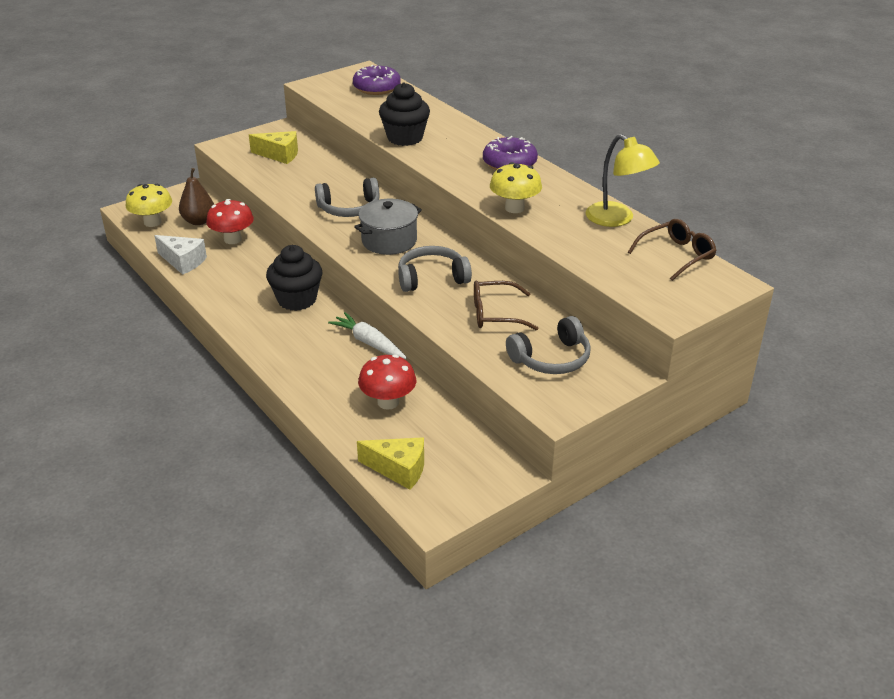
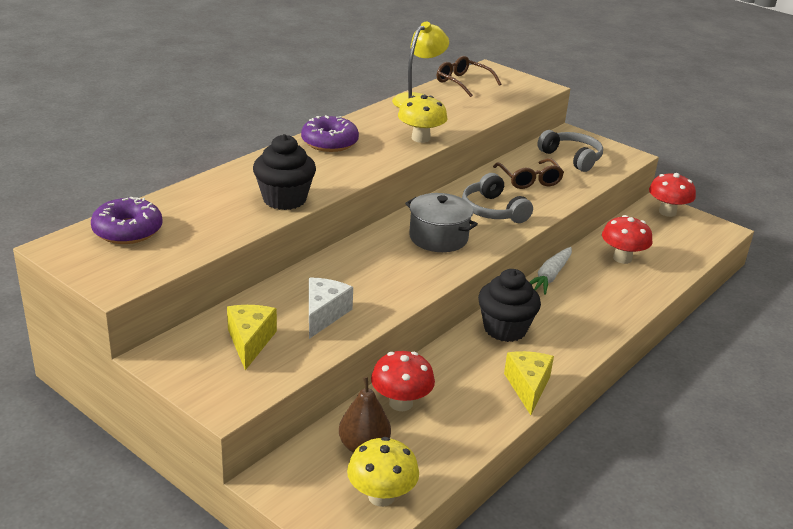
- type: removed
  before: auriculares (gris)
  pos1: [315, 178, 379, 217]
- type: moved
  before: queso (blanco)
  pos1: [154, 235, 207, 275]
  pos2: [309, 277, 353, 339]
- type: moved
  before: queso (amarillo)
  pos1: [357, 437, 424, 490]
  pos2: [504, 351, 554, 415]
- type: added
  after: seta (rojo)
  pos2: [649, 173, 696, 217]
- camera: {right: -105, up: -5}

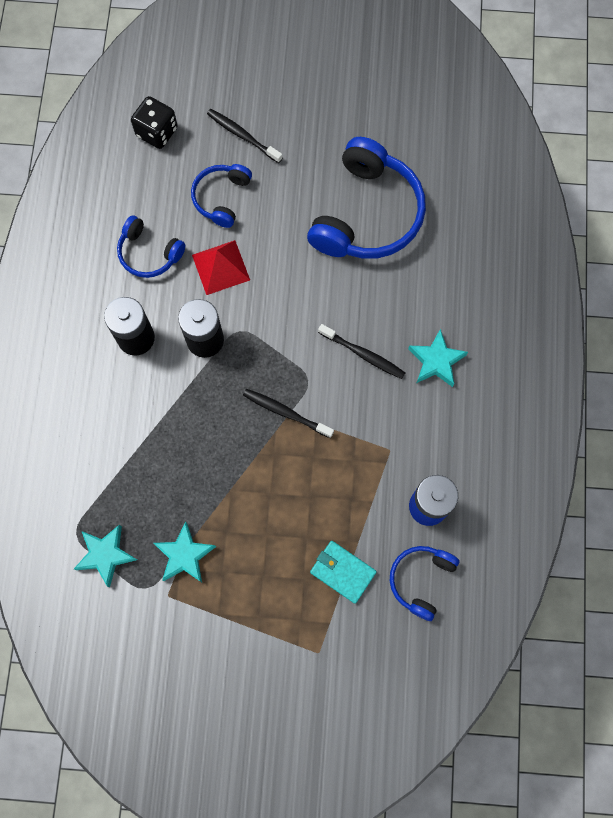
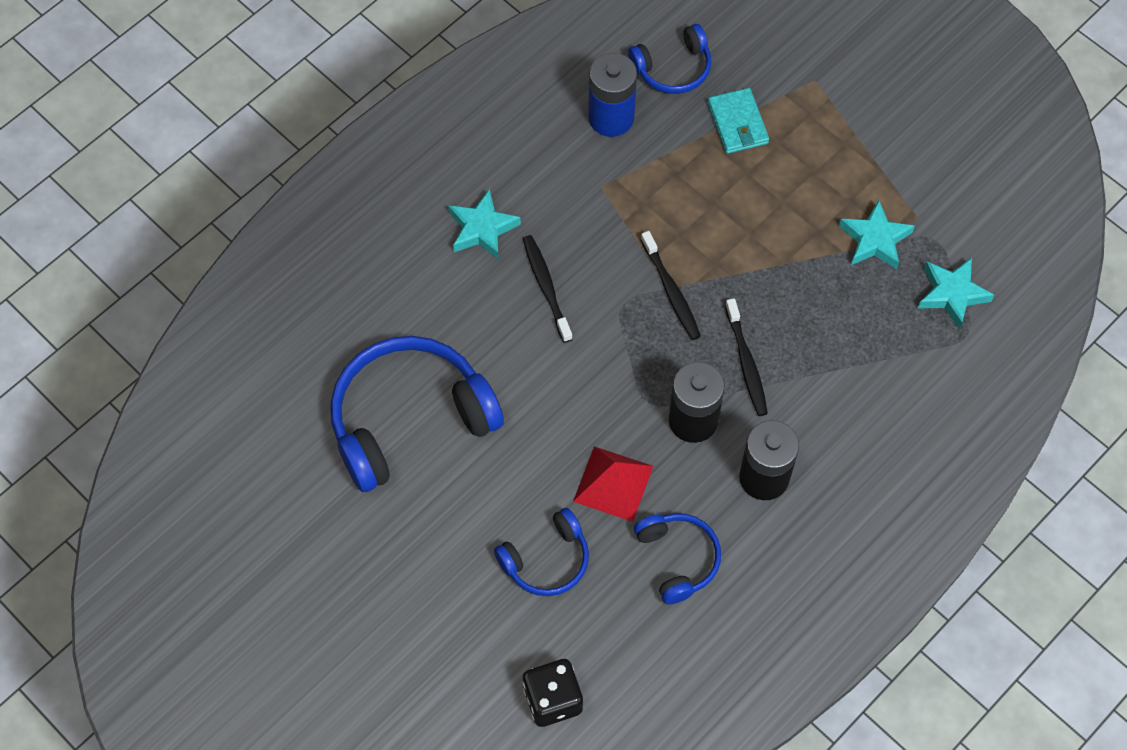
- type: moved
  before: cepillo de dientes (negro)
  pos1: [207, 109, 282, 163]
  pos2: [725, 298, 768, 416]
- camera: {right: -140, up: -10}

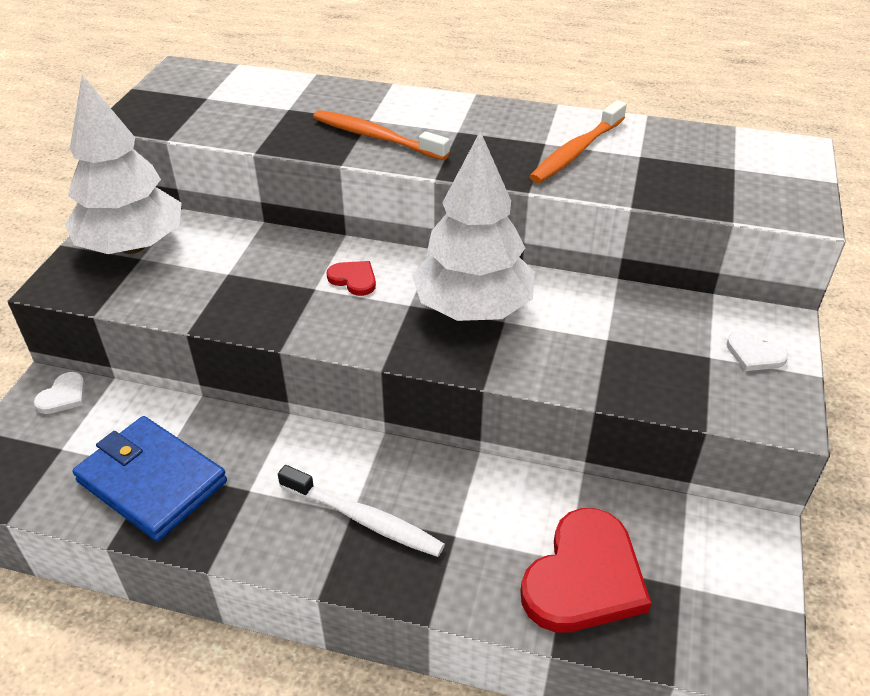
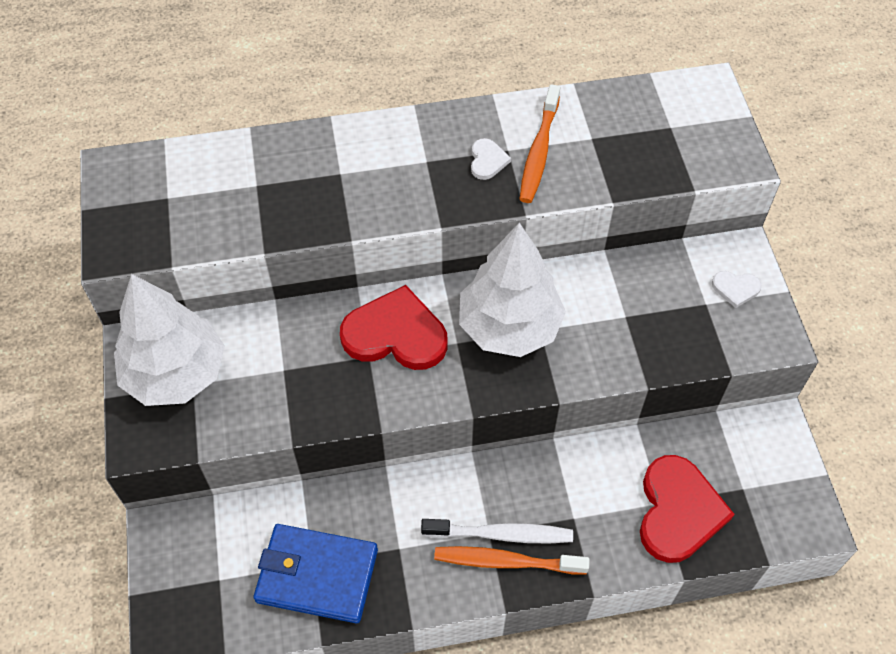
- type: moved
  before: cepillo de dientes (naranja)
  pos1: [313, 110, 450, 160]
  pos2: [434, 546, 590, 575]
- type: resized
  before: corazón (rojo)
  pos1: [327, 261, 376, 296]
  pos2: [340, 285, 448, 370]
  scale: 2.18
- type: moved
  before: corazón (blanco)
  pos1: [34, 372, 85, 414]
  pos2: [471, 138, 511, 180]
- camera: {right: -25, up: 15}

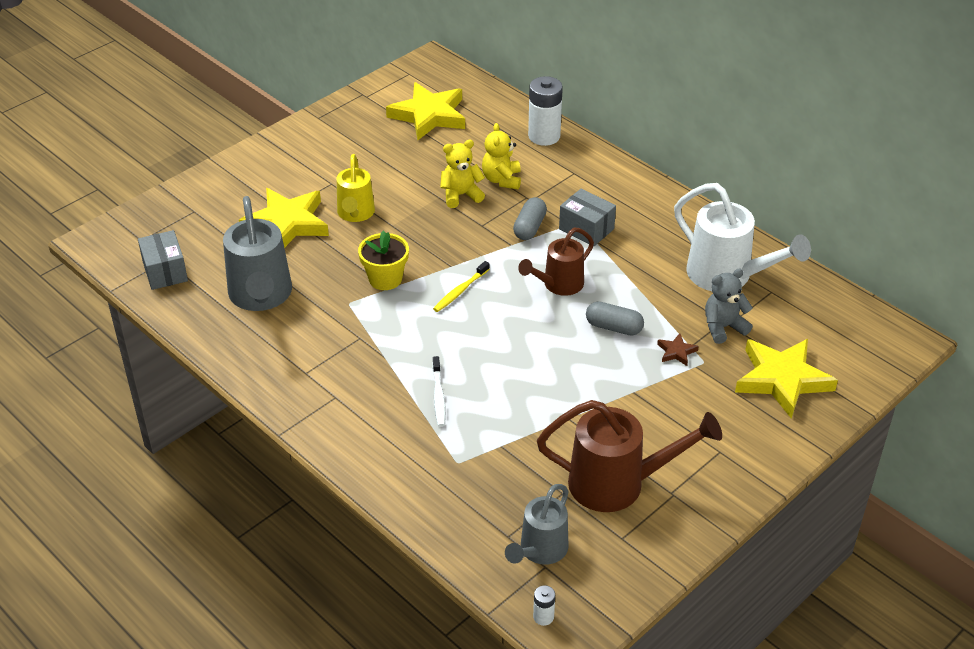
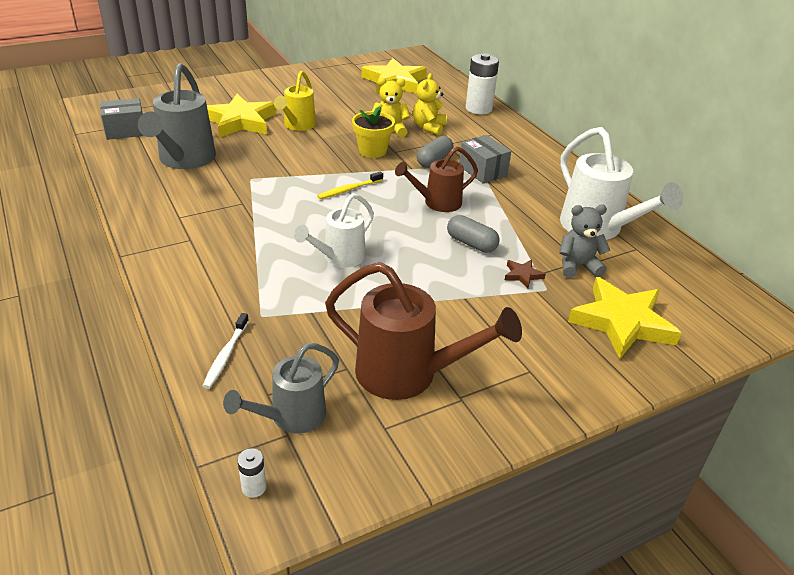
- type: turned
  before: caja (gris)
  pos1: [138, 230, 188, 290]
  pos2: [100, 98, 144, 140]
  turn: 75
- type: moved
  before: maceta (amarillo)
  pos1: [358, 231, 409, 290]
  pos2: [352, 106, 395, 158]
- type: moved
  before: cepillo de dientes (blanco)
  pos1: [432, 356, 446, 427]
  pos2: [203, 313, 249, 389]
- type: added
  after: regadera (blanco)
  pos2: [294, 193, 374, 267]
- camera: {right: 15, up: -5}

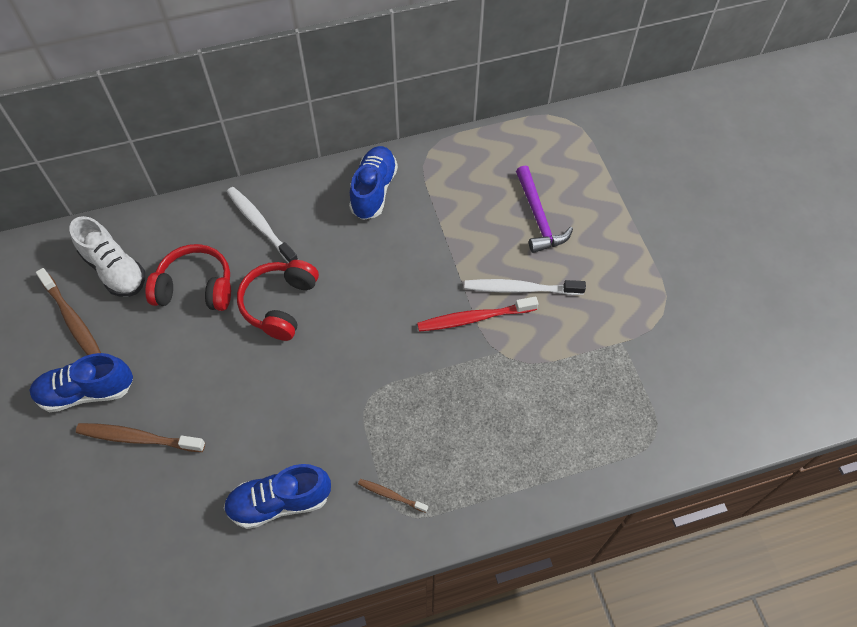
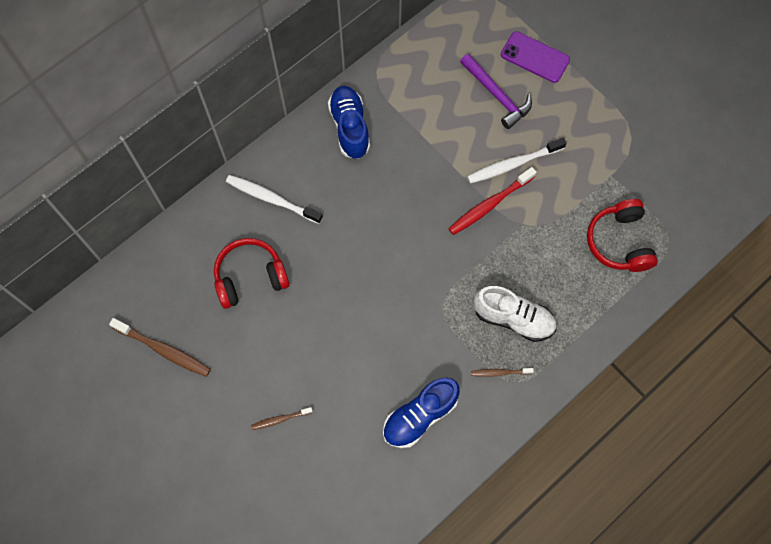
- type: moved
  before: zapato (blanco)
  pos1: [69, 216, 145, 297]
  pos2: [473, 286, 556, 342]
- type: moved
  before: auriculares (rojo)
  pos1: [237, 260, 319, 341]
  pos2: [587, 199, 658, 272]
- type: removed
  before: zapato (azul)
  pos1: [29, 353, 133, 412]
- type: resized
  before: cepillo de dientes (marrón)
  pos1: [76, 423, 205, 452]
  pos2: [251, 407, 313, 430]
  scale: 0.55
- type: added
  after: móvil (morado)
  pos2: [501, 31, 570, 83]
- camera: {right: -25, up: 10}

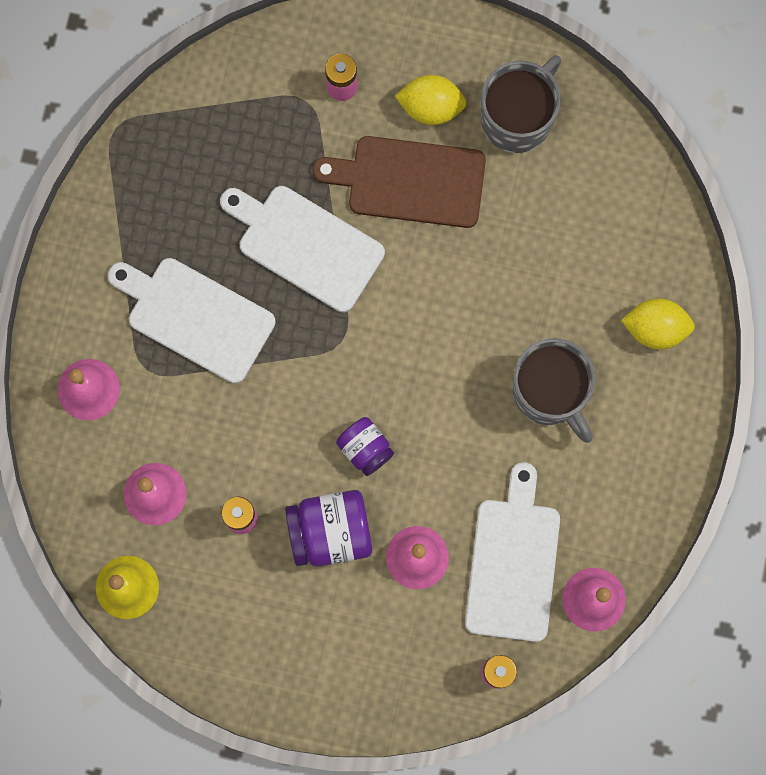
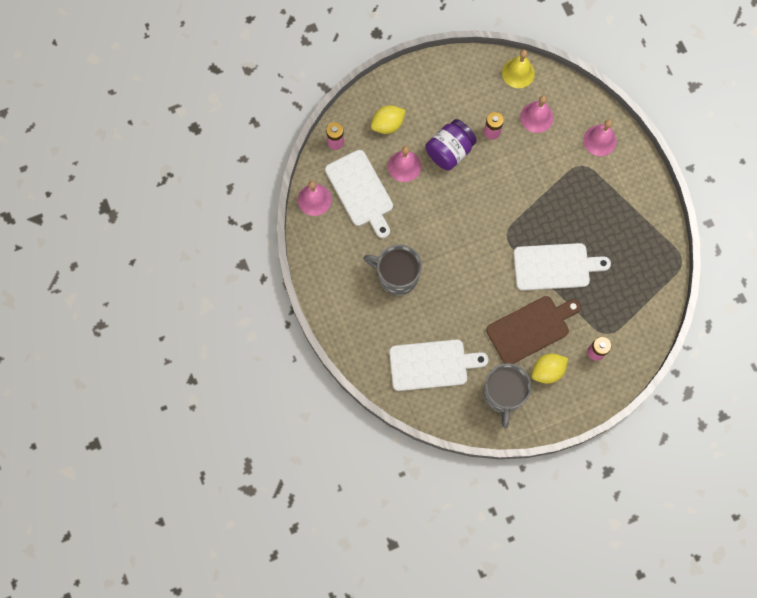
- type: moved
  before: tabla de cortar (blanco)
  pos1: [108, 258, 276, 384]
  pos2: [389, 339, 489, 391]
- type: moved
  before: limón (amarillo)
  pos1: [621, 298, 695, 349]
  pos2: [371, 105, 406, 134]
- type: removed
  before: tarro (morado)
  pos1: [336, 417, 394, 476]
- camera: {right: 145, up: -5}

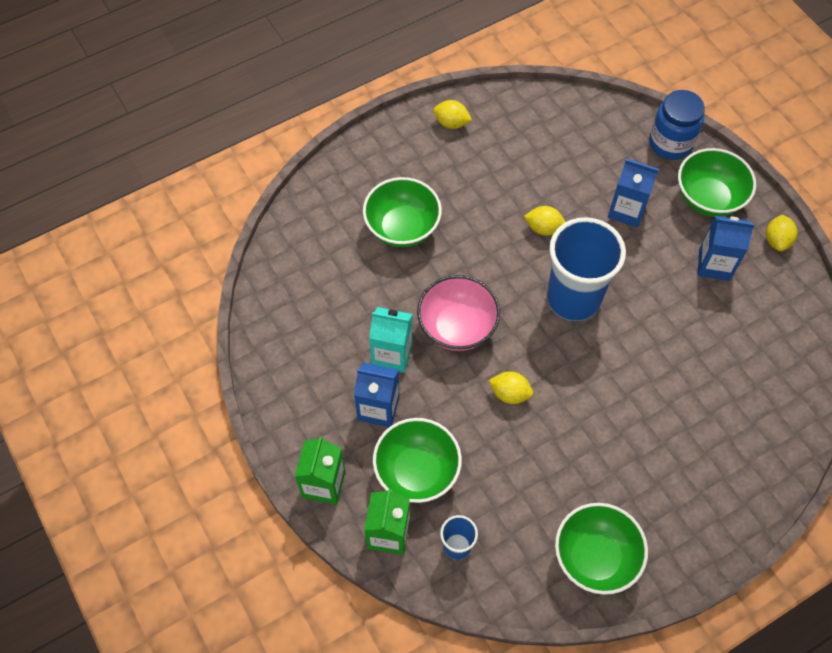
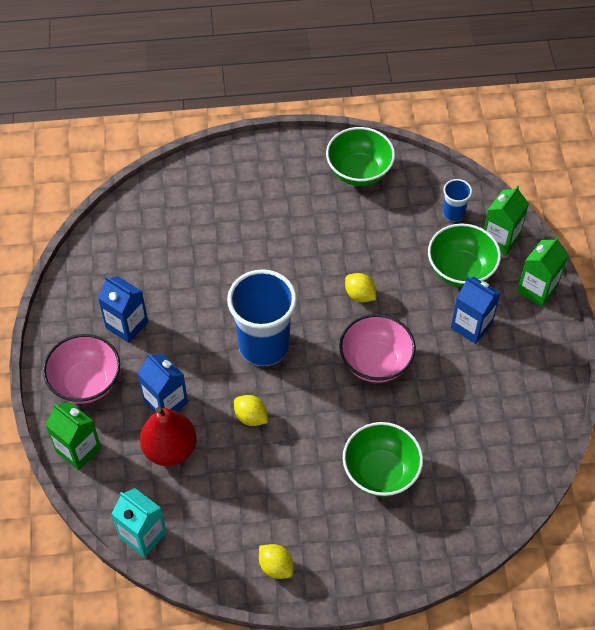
- type: replaced
  before: tarro (azul)
  after: cartón de leche (verde)
  pos1: [649, 90, 705, 160]
  pos2: [45, 402, 101, 470]
- type: recoloured
  before: cuenco (verde)
  after: cuenco (rosa)
  pos1: [678, 148, 756, 217]
  pos2: [43, 334, 120, 404]
- type: removed
  before: limón (amarillo)
  pos1: [766, 215, 797, 251]
- type: moved
  before: cartón de leche (turquesa)
  pos1: [369, 307, 412, 373]
  pos2: [111, 488, 167, 557]
- type: added
  after: pera (rojo)
  pos2: [140, 407, 197, 466]
- camera: {right: -155, up: -5}

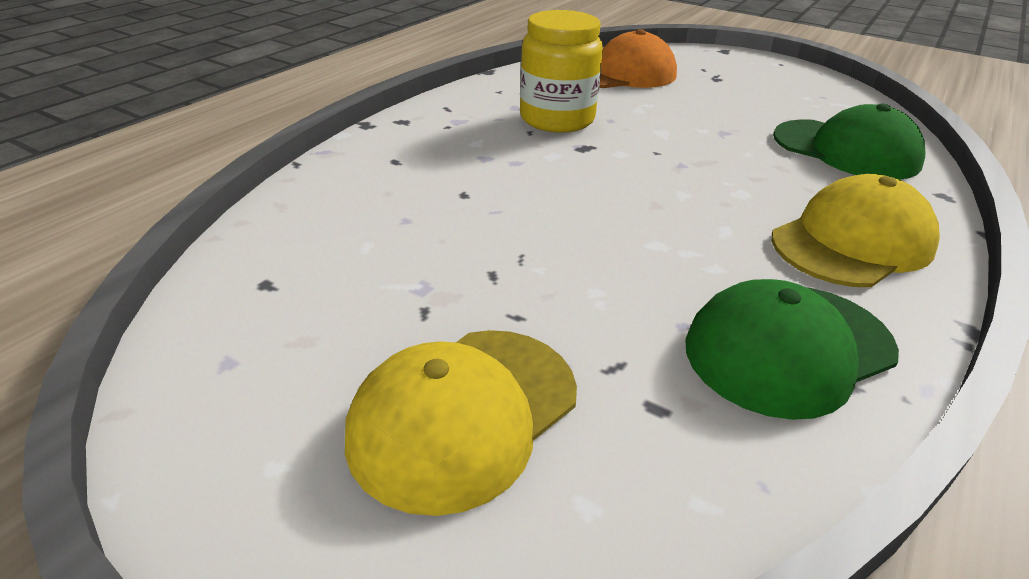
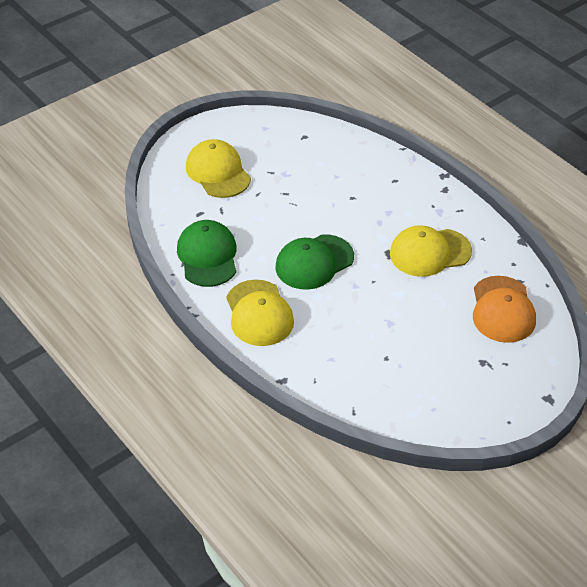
- type: replaced
  before: tarro (amarillo)
  after: gorra (amarillo)
  pos1: [520, 10, 603, 132]
  pos2: [390, 225, 472, 277]
- type: moved
  before: gorra (verde)
  pos1: [773, 104, 926, 180]
  pos2: [275, 235, 354, 290]
- camera: {right: 110, up: 10}

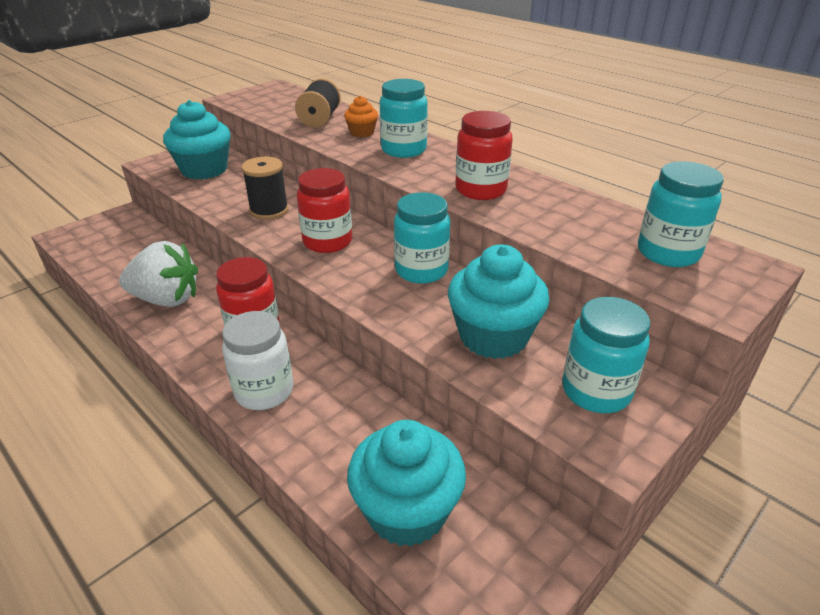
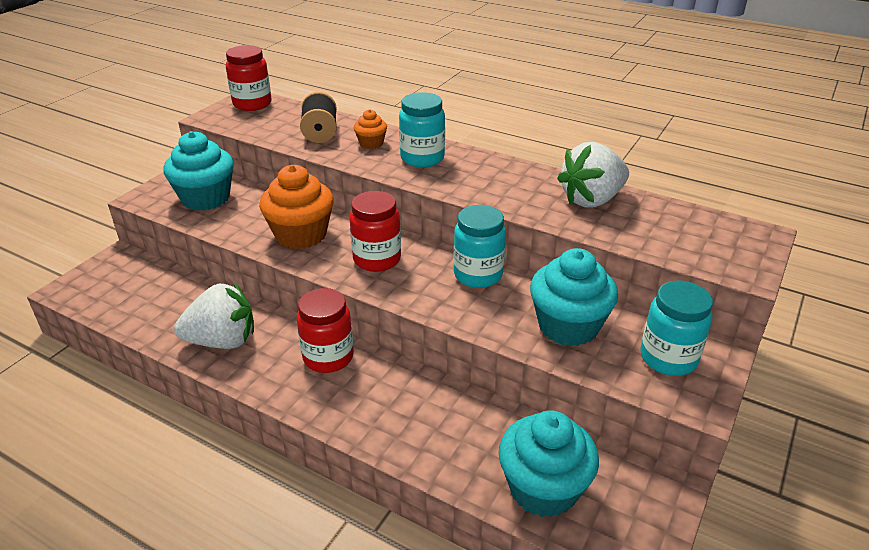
- type: moved
  before: tarro (rojo)
  pos1: [455, 111, 513, 200]
  pos2: [226, 45, 272, 111]
- type: replaced
  before: carrete (negro)
  after: magdalena (naranja)
  pos1: [241, 157, 289, 220]
  pos2: [259, 165, 334, 249]
- type: removed
  before: tarro (turquesa)
  pos1: [638, 161, 724, 267]
- type: removed
  before: tarro (blanco)
  pos1: [222, 311, 293, 410]
- type: added
  after: fresa (blanco)
  pos2: [557, 142, 629, 208]
- camera: {right: -15, up: 0}

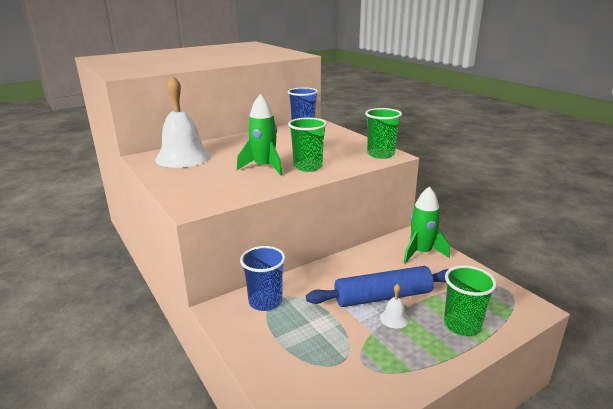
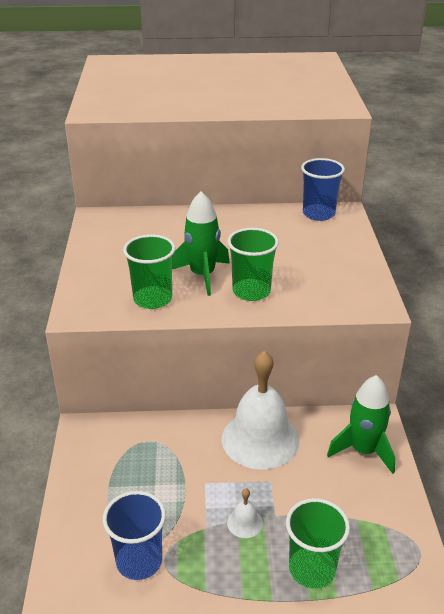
- type: moved
  before: campana (blanco)
  pos1: [155, 75, 211, 168]
  pos2: [222, 351, 299, 470]
- type: moved
  before: vaso (verde)
  pos1: [365, 108, 402, 159]
  pos2: [123, 235, 176, 309]
- type: moved
  before: vaso (azul)
  pos1: [240, 246, 286, 311]
  pos2: [103, 491, 166, 580]
- type: removed
  before: rodillo (azul)
  pos1: [306, 266, 449, 307]
- camera: {right: 30, up: 10}

